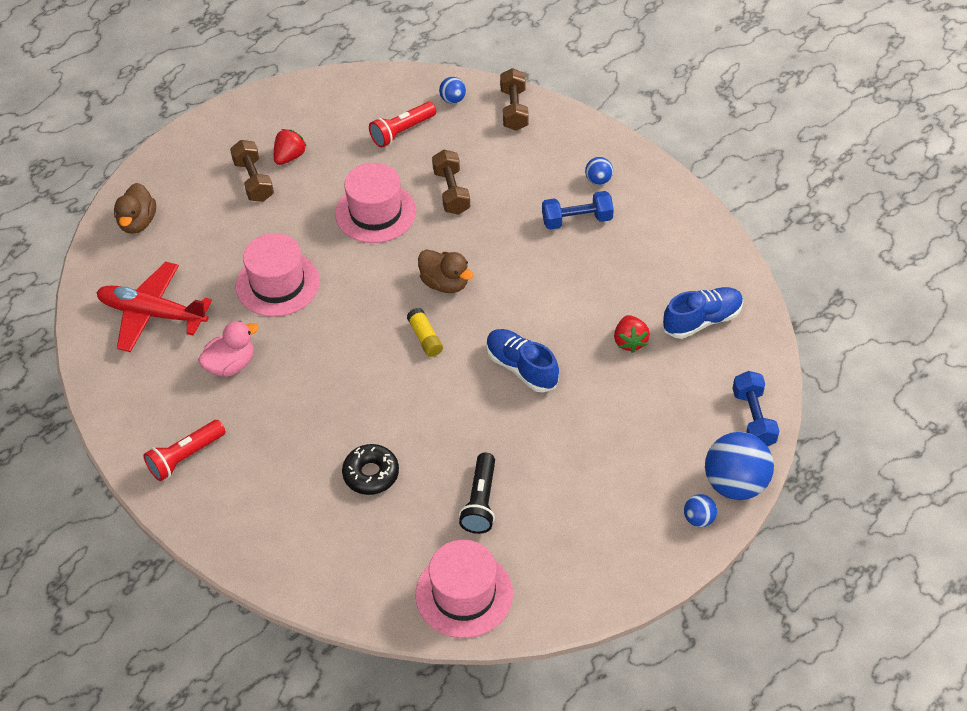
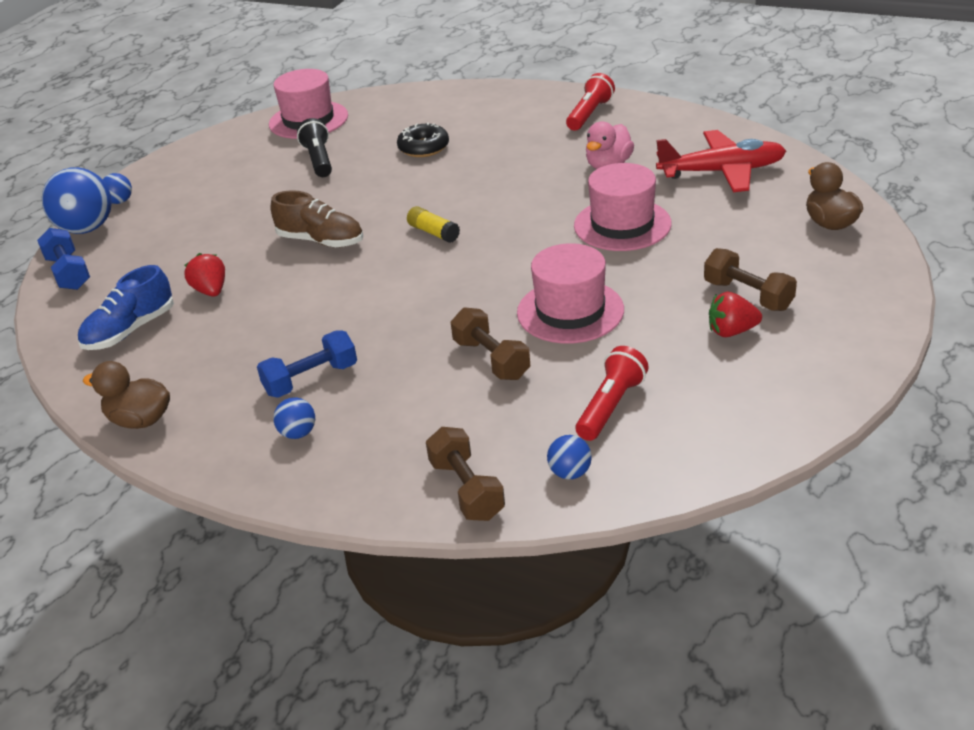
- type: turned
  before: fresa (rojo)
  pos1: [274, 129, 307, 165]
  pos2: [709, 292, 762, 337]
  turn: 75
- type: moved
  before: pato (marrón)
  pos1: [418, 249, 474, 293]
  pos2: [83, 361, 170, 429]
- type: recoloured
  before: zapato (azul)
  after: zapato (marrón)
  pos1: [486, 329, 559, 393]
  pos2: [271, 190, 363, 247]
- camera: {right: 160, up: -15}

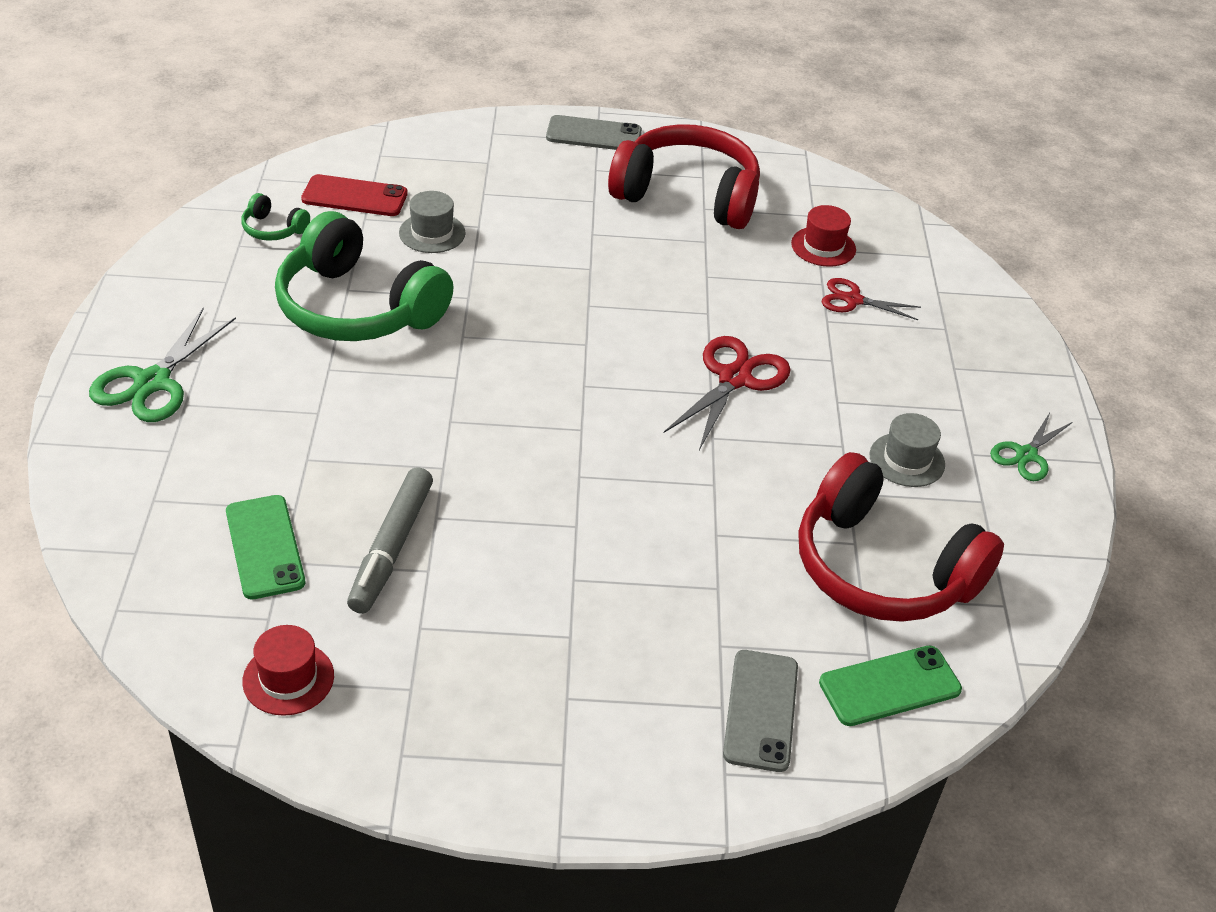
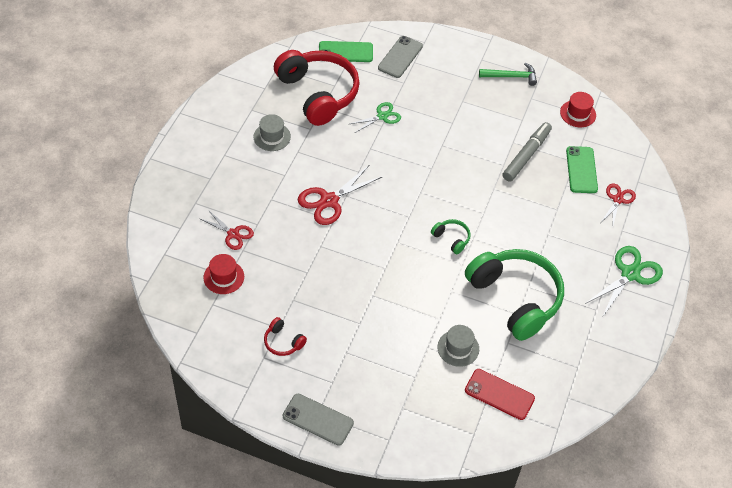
- type: resized
  before: auriculares (rojo)
  pos1: [608, 124, 760, 229]
  pos2: [264, 317, 307, 356]
  scale: 0.41
- type: moved
  before: auriculares (verde)
  pos1: [241, 193, 310, 241]
  pos2: [431, 219, 471, 254]
- type: moved
  before: tijeras (verde)
  pos1: [990, 413, 1073, 481]
  pos2: [350, 102, 401, 133]
- type: added
  after: martillo (verde)
  pos2: [479, 63, 537, 86]
- type: added
  after: tijeras (rojo)
  pos2: [601, 183, 636, 229]
- camera: {right: -160, up: 10}

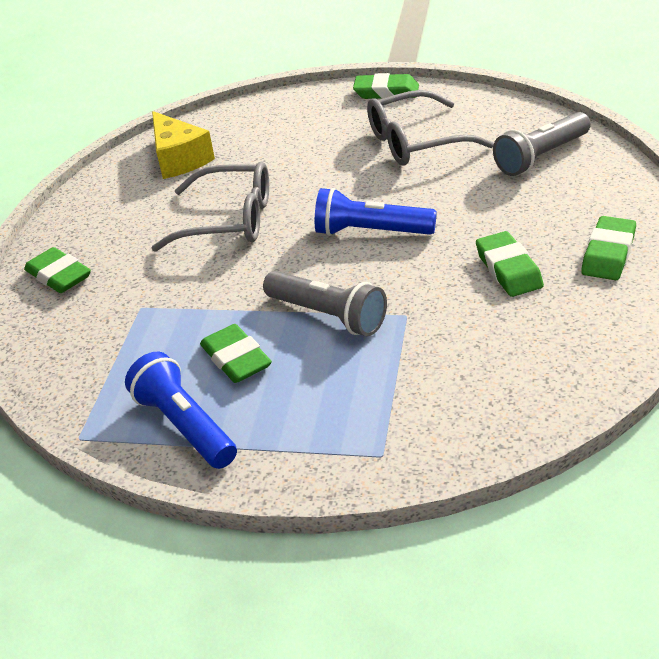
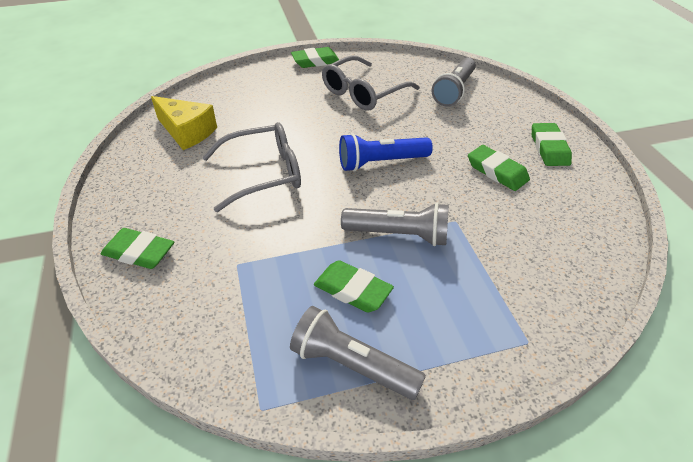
- type: recoloured
  before: lámpara de mano (azul)
  after: lámpara de mano (gris)
  pos1: [125, 352, 237, 469]
  pos2: [290, 306, 426, 400]
- camera: {right: -30, up: 5}

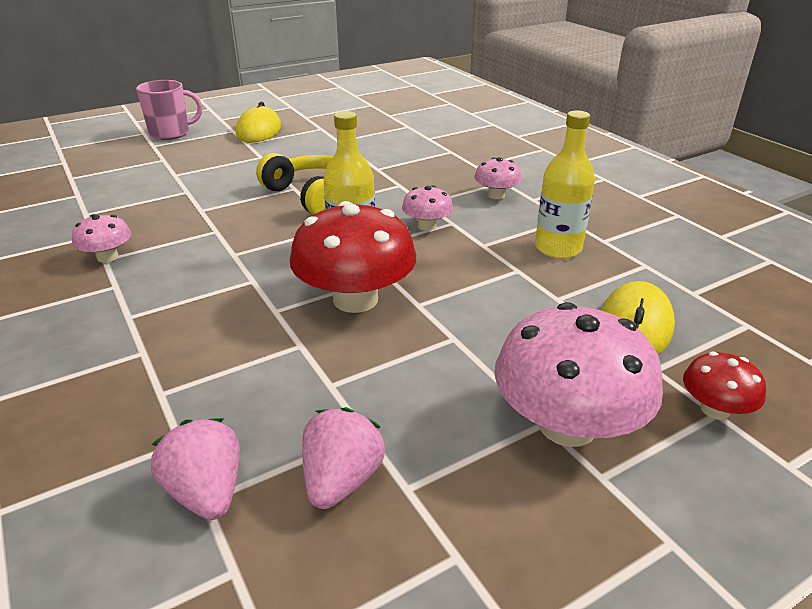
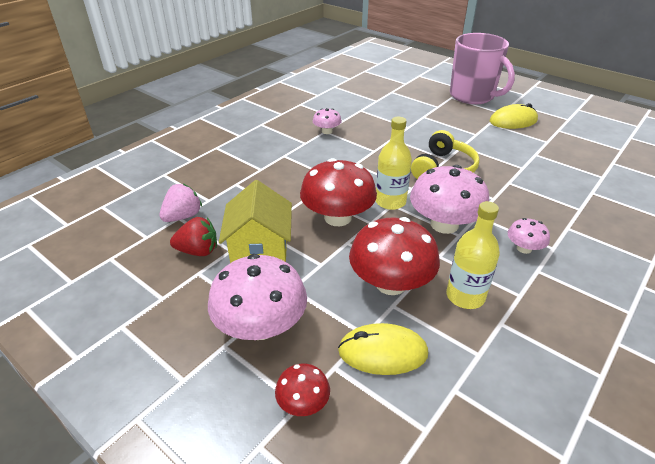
- type: resized
  before: taza (rosa)
  pos1: [136, 80, 202, 140]
  pos2: [450, 33, 515, 104]
  scale: 1.7
- type: resized
  before: seta (rosa)
  pos1: [402, 185, 453, 231]
  pos2: [410, 165, 489, 234]
  scale: 2.01
- type: recoloured
  before: fresa (rosa)
  after: fresa (rojo)
  pos1: [302, 407, 385, 509]
  pos2: [170, 217, 217, 256]
- type: added
  after: casa (amarillo)
  pos2: [219, 180, 292, 263]
- type: added
  after: seta (rojo)
  pos2: [349, 217, 440, 295]
- camera: {right: 70, up: 5}

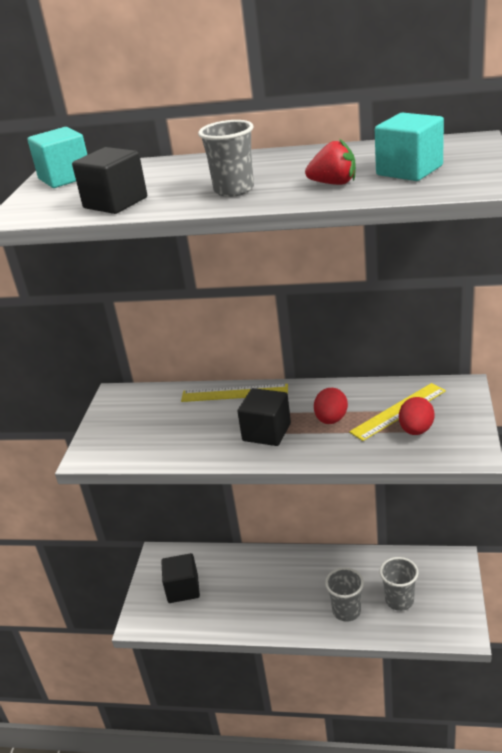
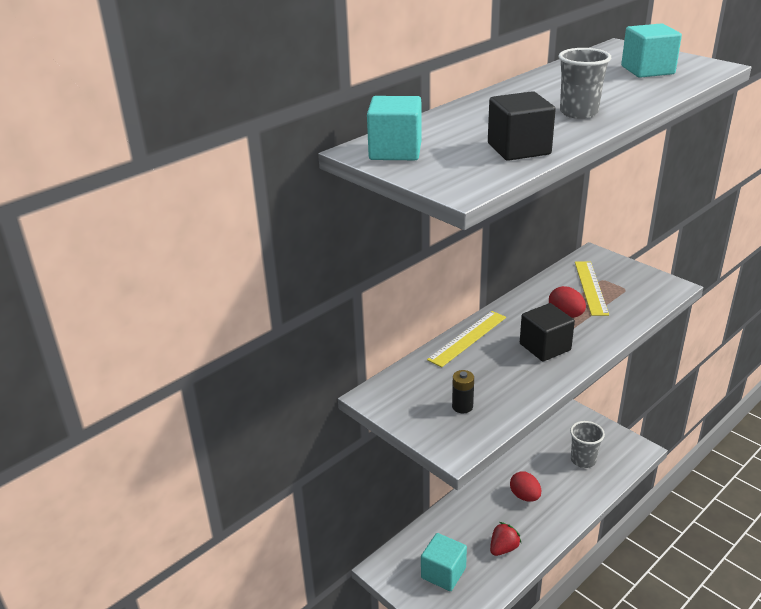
- type: moved
  before: fresa (rojo)
  pos1: [305, 139, 356, 185]
  pos2: [490, 522, 522, 556]
- type: moved
  before: huevo (rojo)
  pos1: [399, 397, 435, 435]
  pos2: [510, 471, 541, 502]
- type: recoloured
  before: cubo (negro)
  after: cubo (turquesa)
  pos1: [161, 553, 200, 603]
  pos2: [421, 533, 467, 591]
- type: removed
  before: vaso (gris)
  pos1: [325, 568, 364, 622]
- type: added
  after: pila (negro)
  pos2: [452, 370, 474, 413]
- camera: {right: -55, up: 0}

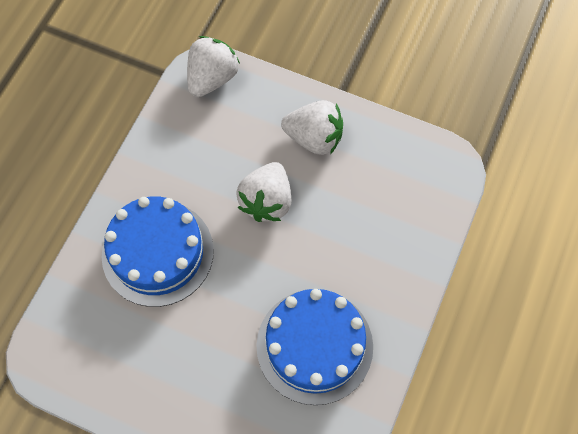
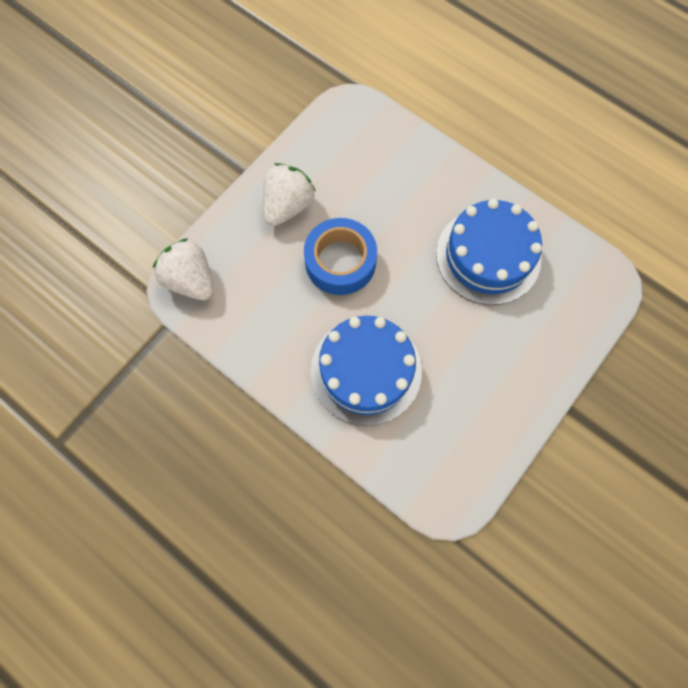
- type: replaced
  before: fresa (blanco)
  after: cinta adhesiva (azul)
  pos1: [237, 162, 291, 222]
  pos2: [304, 218, 377, 295]
- camera: {right: -75, up: 5}

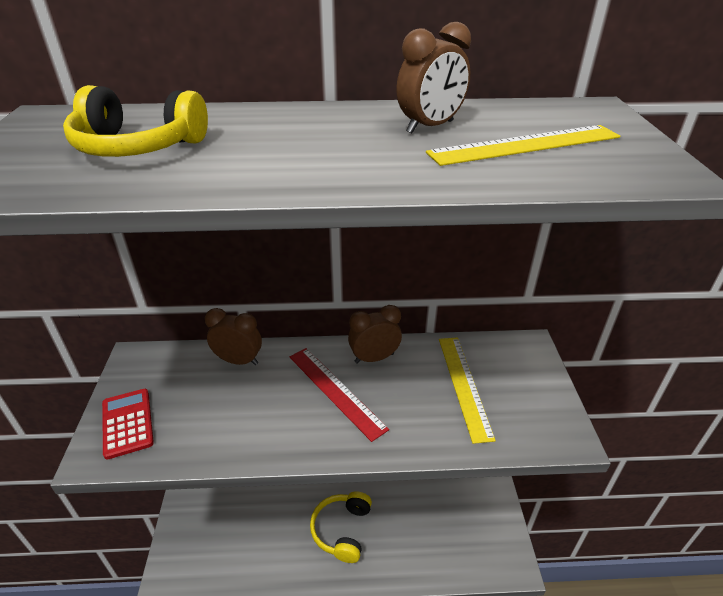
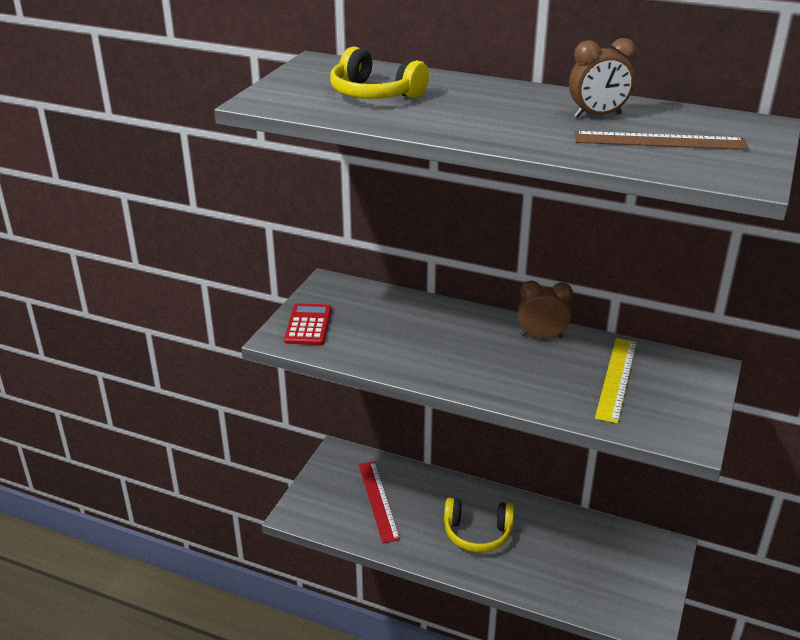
- type: recoloured
  before: regla (amarillo)
  after: regla (marrón)
  pos1: [426, 125, 621, 166]
  pos2: [574, 131, 749, 150]
- type: removed
  before: despertador (marrón)
  pos1: [205, 308, 262, 365]
- type: moved
  before: regla (rojo)
  pos1: [290, 348, 389, 442]
  pos2: [359, 462, 400, 543]
- type: turned
  before: auriculares (amarillo)
  pos1: [310, 491, 372, 563]
  pos2: [444, 498, 514, 553]
  turn: -120
- camera: {right: 25, up: -5}

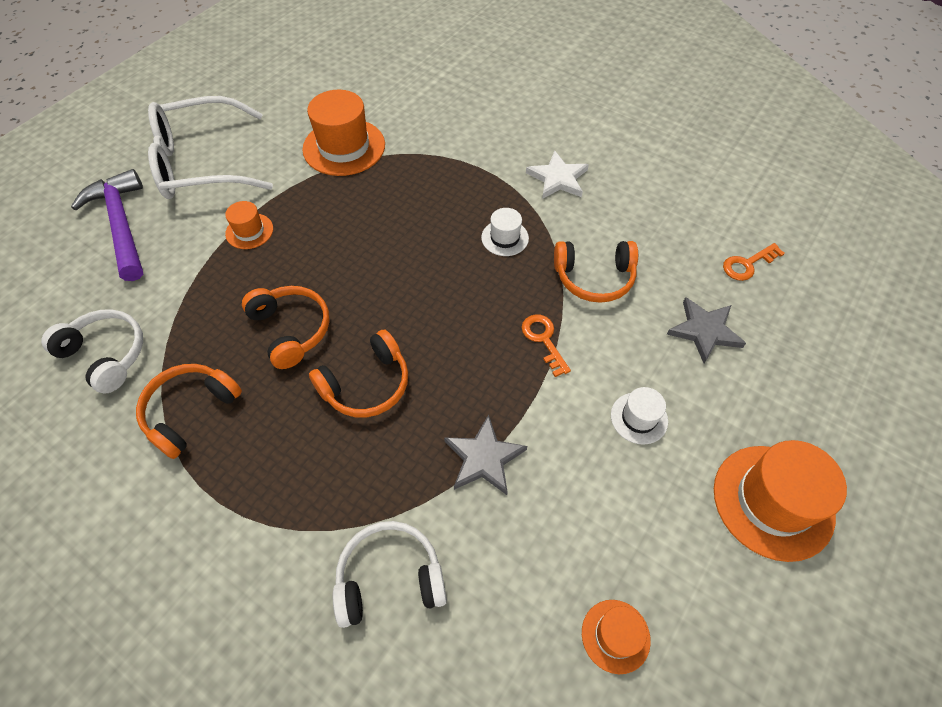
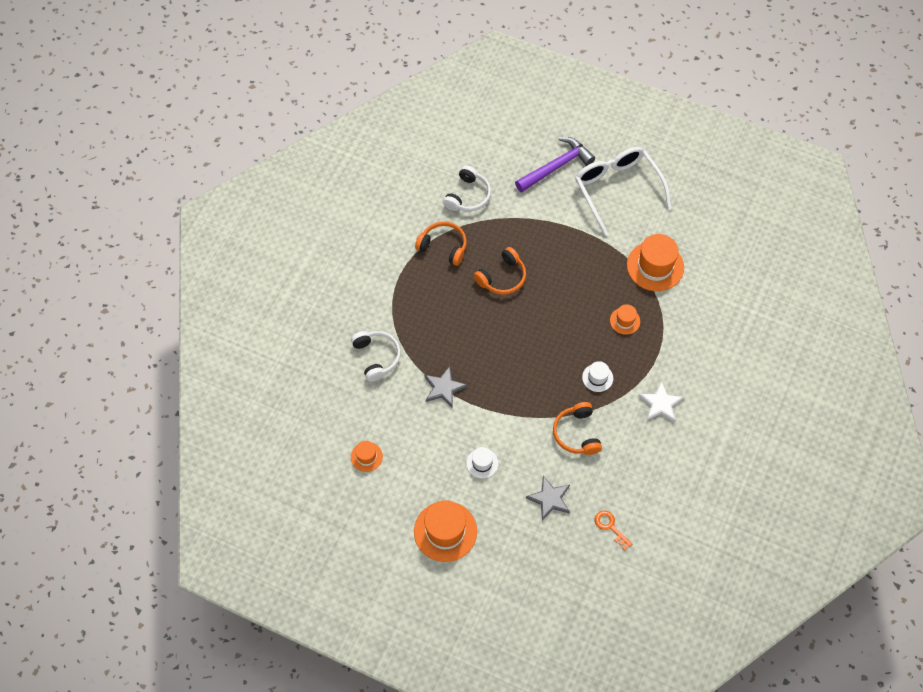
- type: moved
  before: sombrero (naranja)
  pos1: [225, 201, 273, 249]
  pos2: [610, 304, 640, 335]
- type: removed
  before: llave (naranja)
  pos1: [522, 314, 571, 377]
- type: removed
  before: auriculares (naranja)
  pos1: [309, 329, 408, 418]
- camera: {right: 80, up: 5}

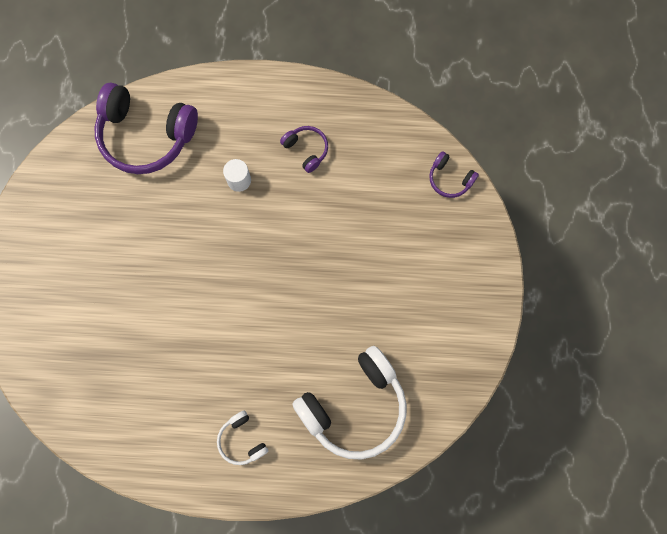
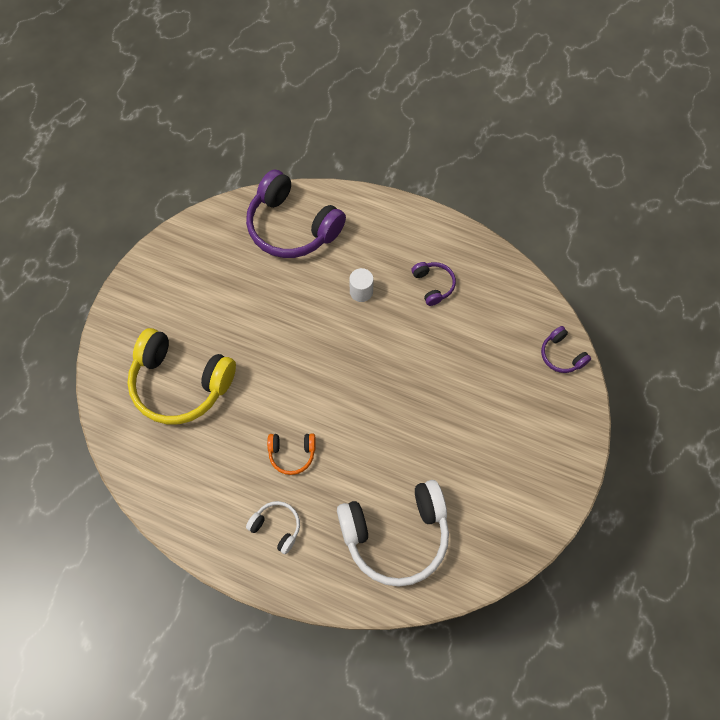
- type: turned
  before: auriculares (blanco)
  pos1: [217, 411, 268, 465]
  pos2: [246, 501, 300, 554]
  turn: 135
- type: added
  after: auriculares (amarillo)
  pos2: [127, 328, 236, 424]
- type: added
  after: auriculares (naranja)
  pos2: [267, 434, 316, 475]
- camera: {right: 20, up: -10}

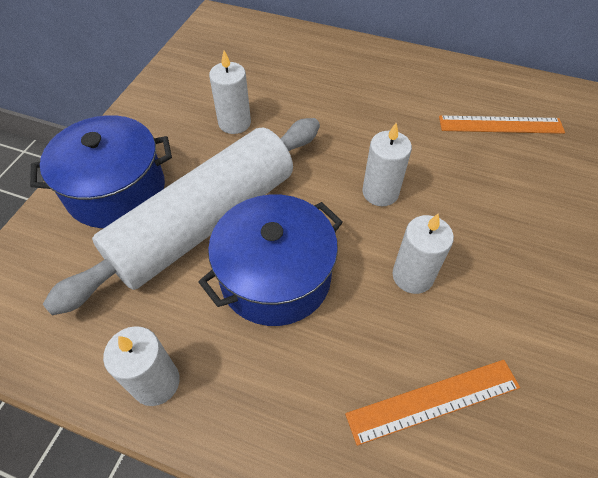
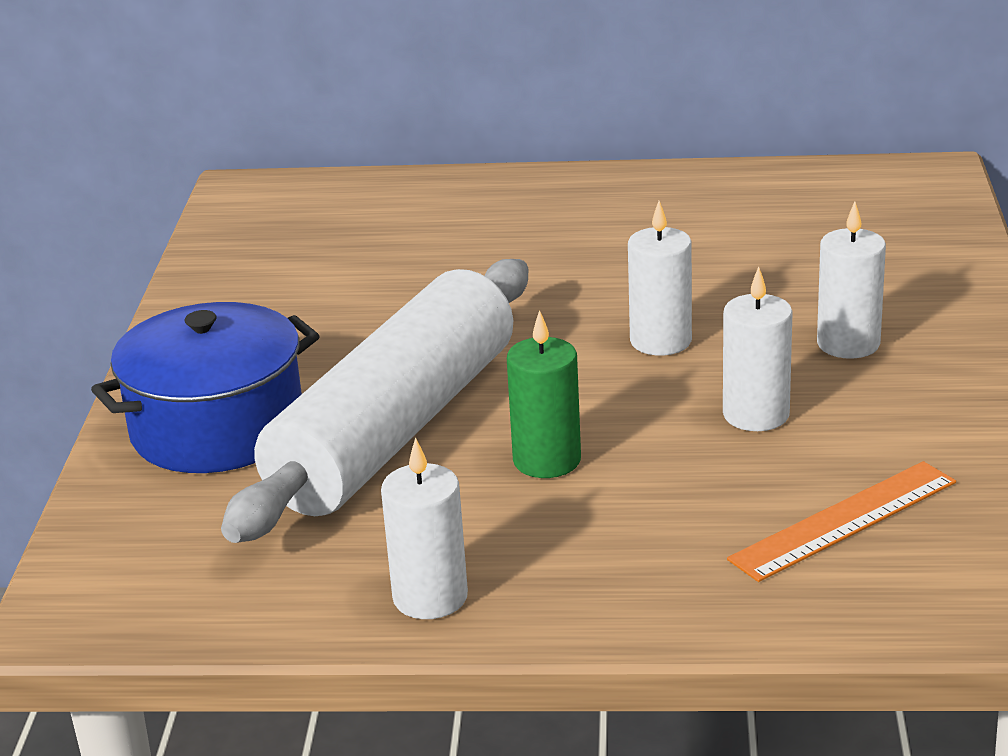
- type: moved
  before: vela (blanco)
  pos1: [209, 51, 251, 134]
  pos2: [817, 201, 886, 359]
- type: removed
  before: regla (naranja)
  pos1: [439, 116, 565, 134]
- type: replaced
  before: olla (azul)
  after: vela (verde)
  pos1: [198, 195, 343, 326]
  pos2: [507, 310, 581, 478]
- camera: {right: -15, up: -25}

